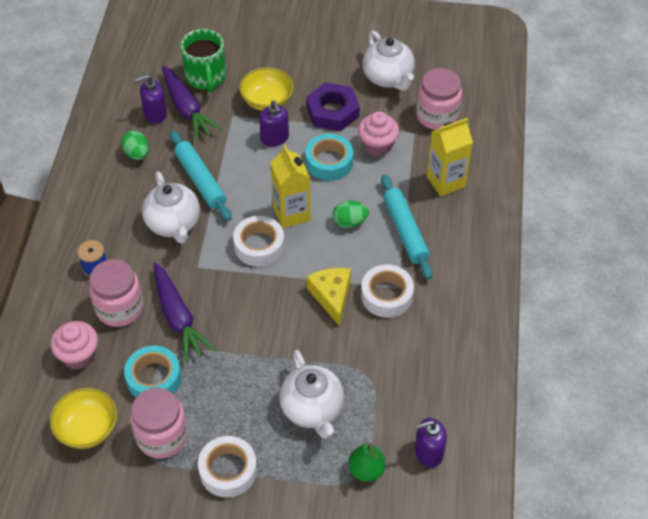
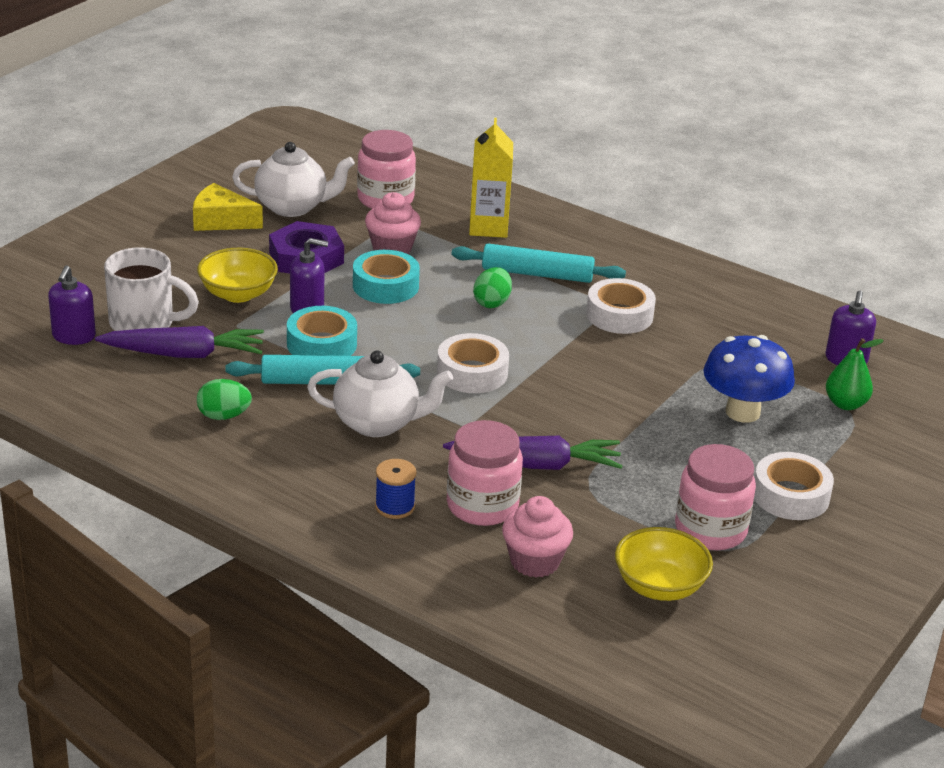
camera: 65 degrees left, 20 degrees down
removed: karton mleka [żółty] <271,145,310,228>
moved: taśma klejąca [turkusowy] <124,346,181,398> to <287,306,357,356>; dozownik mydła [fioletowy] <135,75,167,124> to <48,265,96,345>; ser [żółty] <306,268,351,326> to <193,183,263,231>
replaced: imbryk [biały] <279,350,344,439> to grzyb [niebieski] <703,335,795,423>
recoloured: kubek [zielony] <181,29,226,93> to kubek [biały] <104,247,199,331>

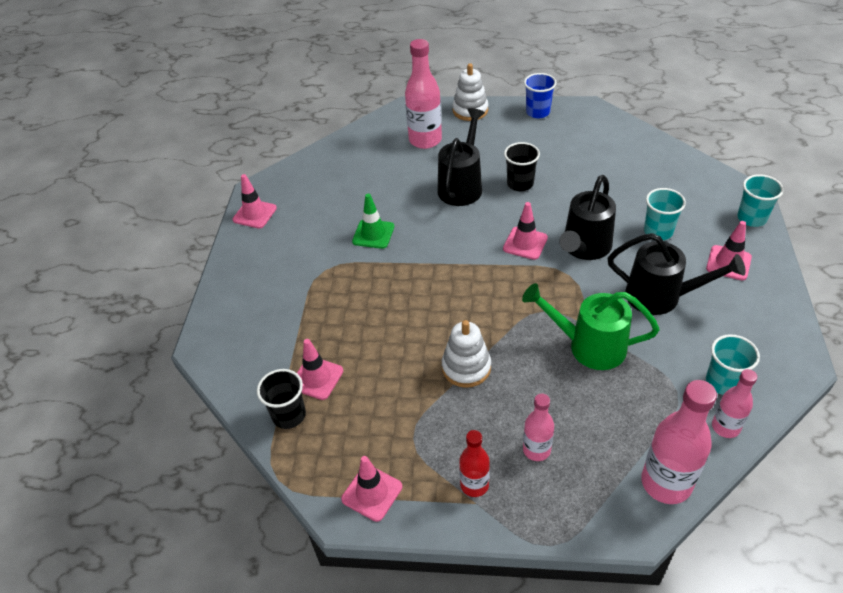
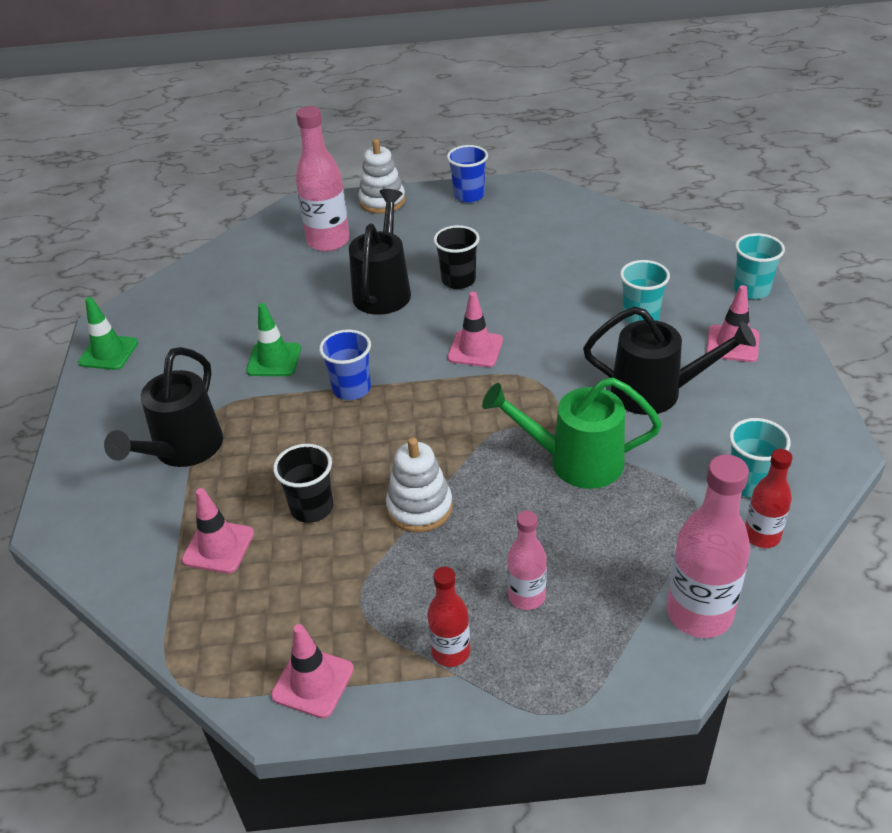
camera: 10 degrees left, 5 degrees down
added: szklanka [niebieski] <319,330,371,400>
moved: szklanka [czarny] <257,369,306,429> to <273,444,333,523>; konewka [czarny] <559,175,616,260> to <104,347,223,467>
recoloured: pachołek [różowy] <233,174,277,229> to pachołek [zielony] <78,297,138,370>; butelka [różowy] <712,369,757,438> to butelka [czerwony] <745,449,793,548>

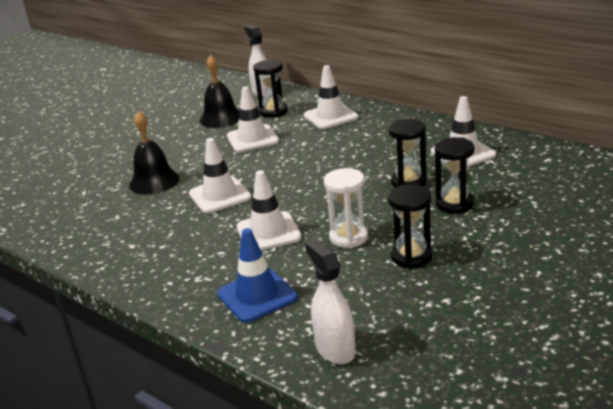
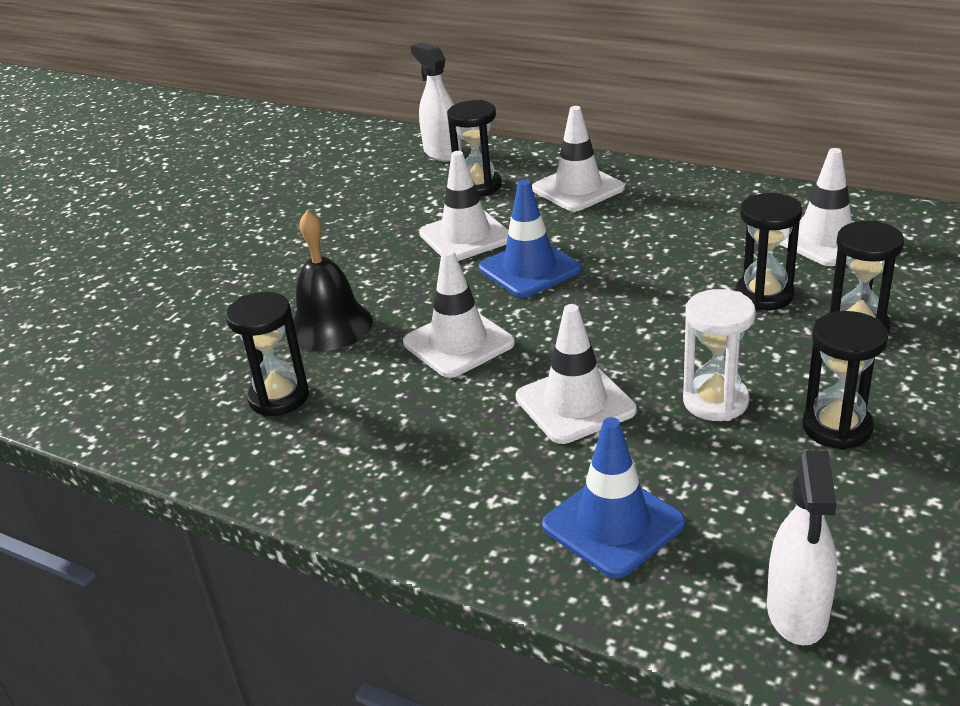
camera: 10 degrees left, 5 degrees up
removed: dzwonek [czarny] <200,55,239,128>
added: klepsydra [czarny] <226,292,309,416>; pachołek [niebieski] <479,180,581,298>
turned: spryskiwacz [biały] <305,239,356,364> = <767,451,837,645> 135 degrees counterclockwise

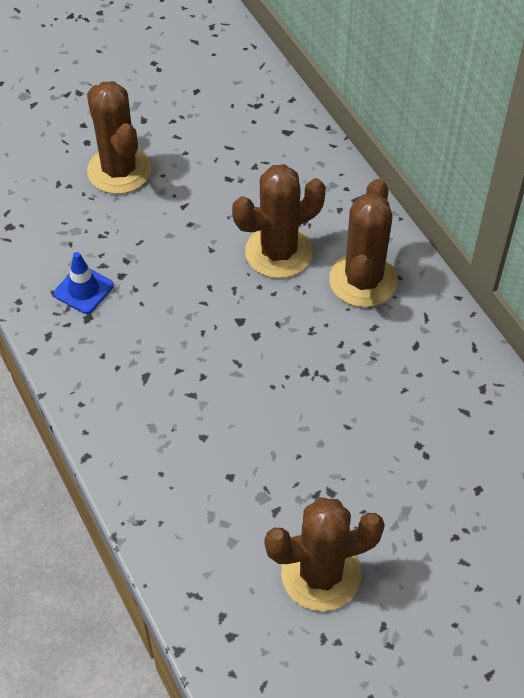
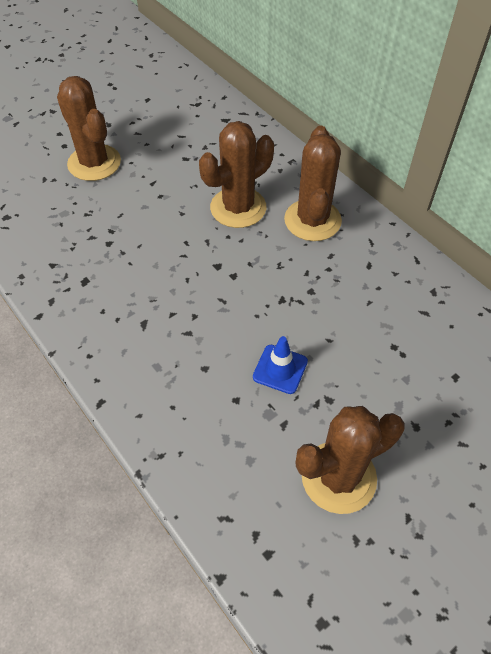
camera: 10 degrees left, 0 degrees up
moved: pachołek [niebieski] <54,252,114,314> to <253,336,308,394>

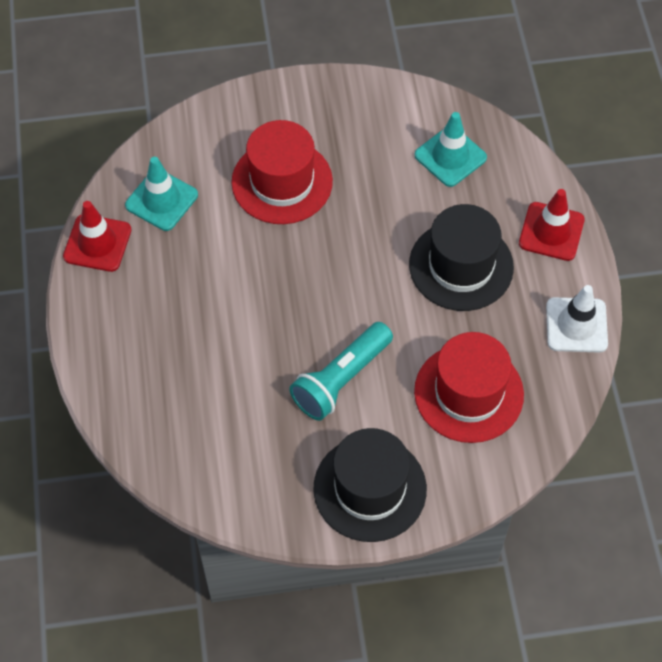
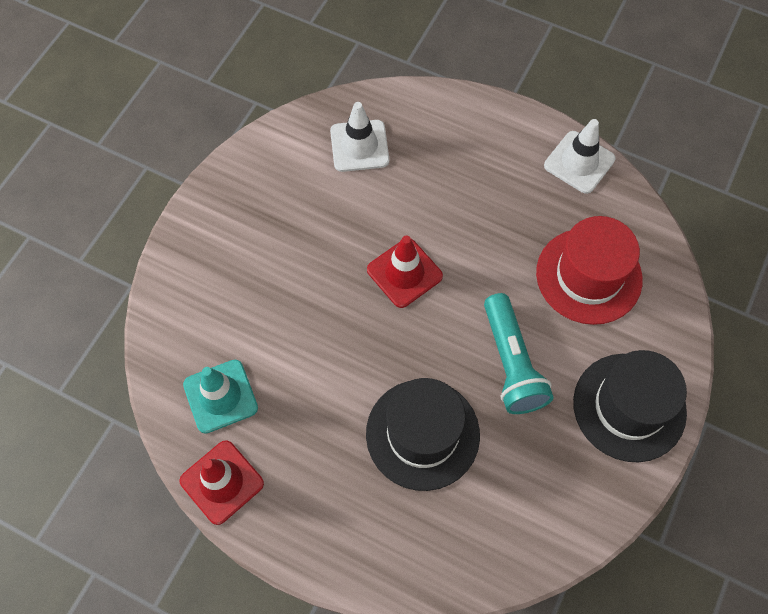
camera: 55 degrees left, 5 degrees up
removed: kapelusz [czerwony] <231,120,333,224>
moved: kapelusz [czarny] <409,204,514,311> to <366,378,480,491>; pachołek [czerwony] <519,189,585,261> to <367,236,443,308>
recoloured: pachołek [turkusowy] <415,112,487,187> to pachołek [biały] <330,102,389,172>

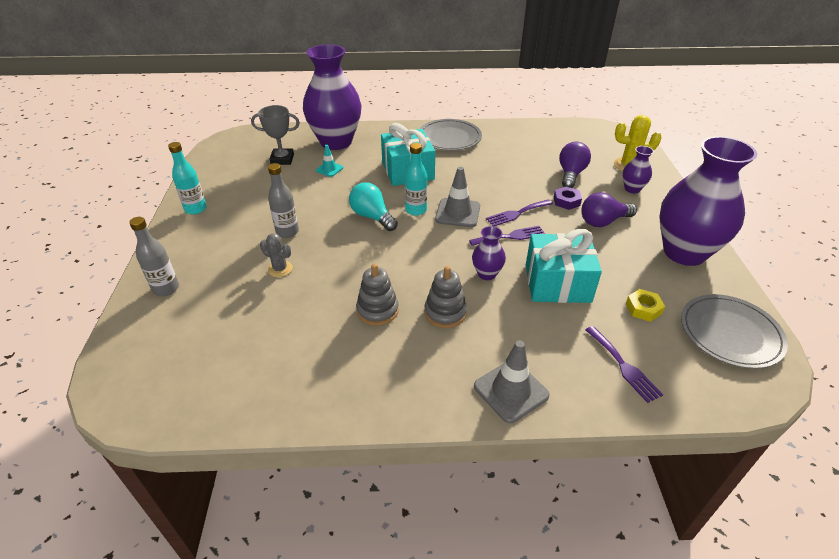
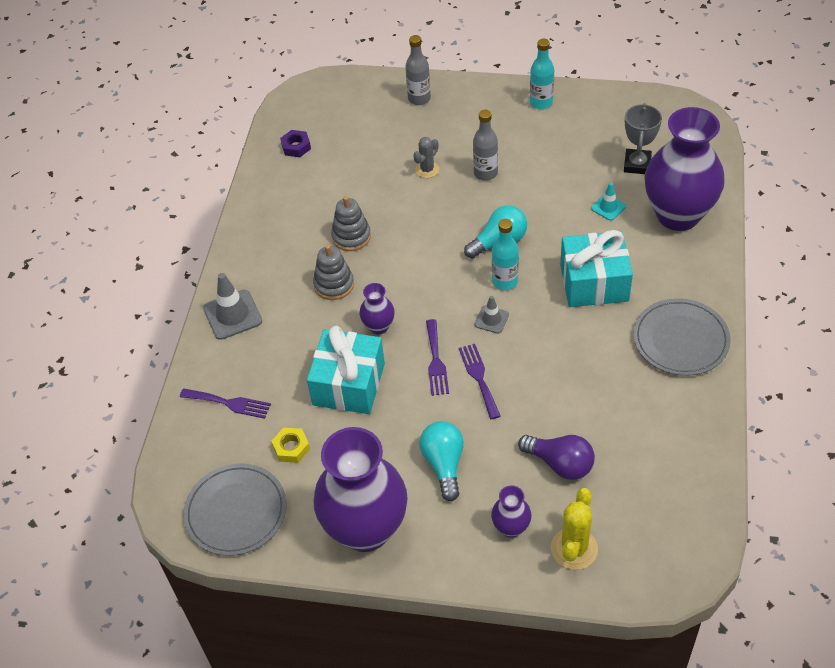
camera: 105 degrees right, 10 degrees up
moved: nakrętka [fioletowy] <554,186,582,210> to <280,130,311,157>
recoloured: żarówka [fioletowy] <581,192,637,227> to żarówka [turkusowy] <419,421,464,501>
turned: widelec [fioletowy] <586,326,663,403> = <180,388,271,419> 150 degrees counterclockwise
resized: pachołek [szary] <435,167,480,227> = <474,296,509,334> x0.57

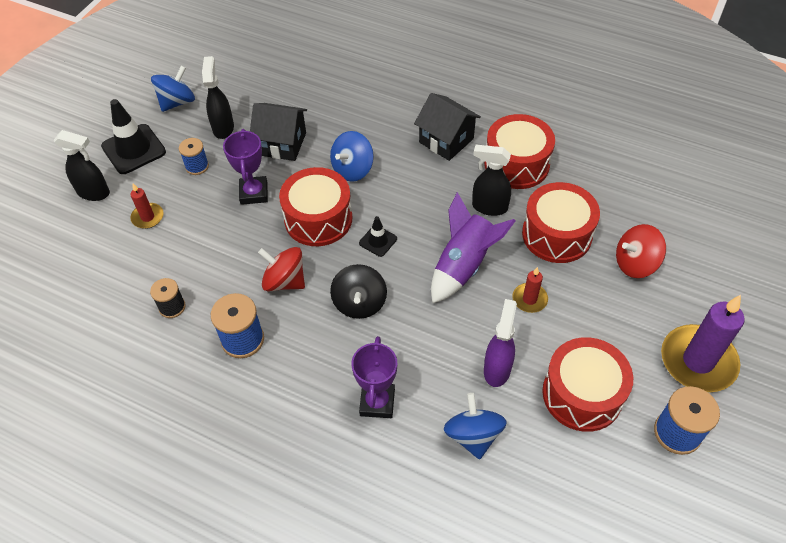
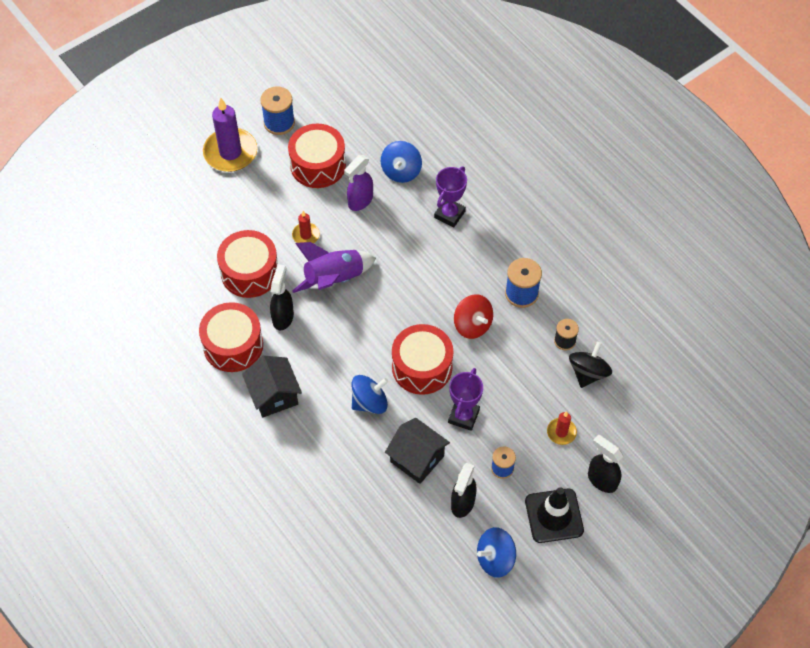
camera: 155 degrees left, 5 degrees up
removed: pachołek [czarny] <359,216,397,257>; bączek [czerwony] <616,224,666,278>
moved: bączek [czarny] <330,264,387,319> to <569,342,612,388>
turned: spryskiwacz [czarny] <472,145,511,216> = <270,264,294,330> 120 degrees counterclockwise

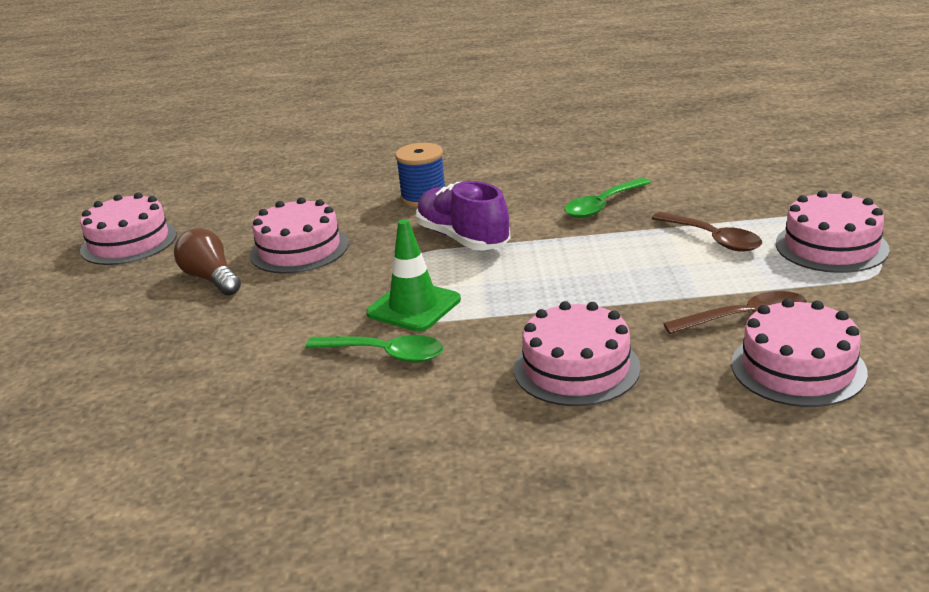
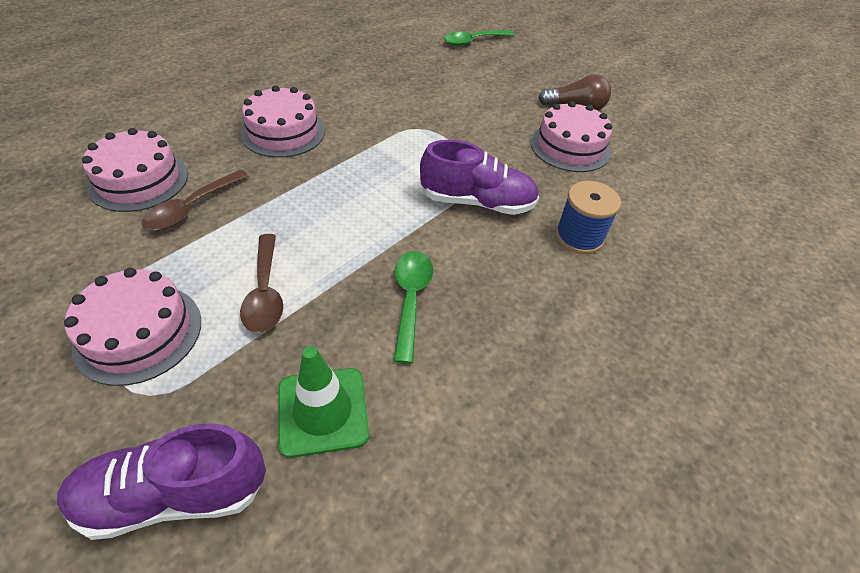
camera: 130 degrees right, 20 degrees up
removed: tort [różowy] <80,193,177,265>
added: but [fioletowy] <57,423,266,540>
moved: łyżka [zielony] <305,335,443,363> to <444,30,514,46>; pachołek [zielony] <366,219,461,332> to <278,346,369,458>
turned: łyżka [brązowy] <652,212,762,252> = <240,234,283,333> 105 degrees counterclockwise

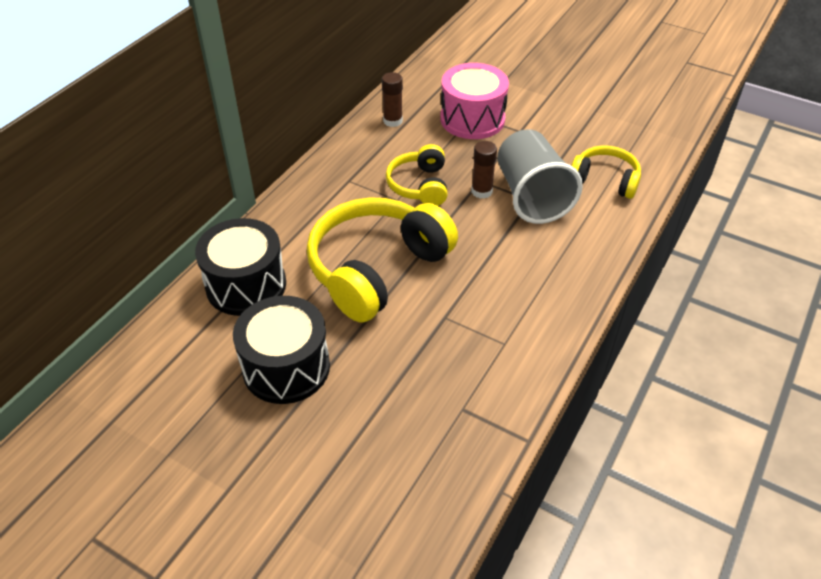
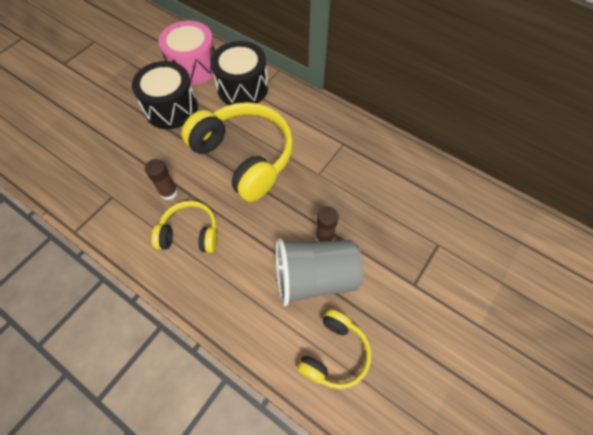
camera: 95 degrees right, 15 degrees up
moved: klej w sztyfcie [brązowy] <382,72,403,127> to <145,159,178,200>; słuchawki [żółty] <386,144,448,206> to <152,201,218,253>; bęben [różowy] <440,63,509,139> to <159,21,215,85>

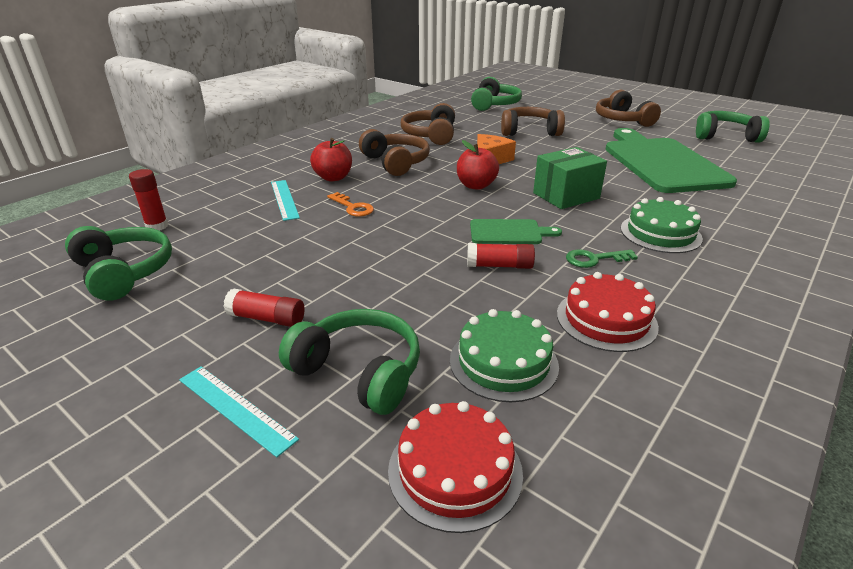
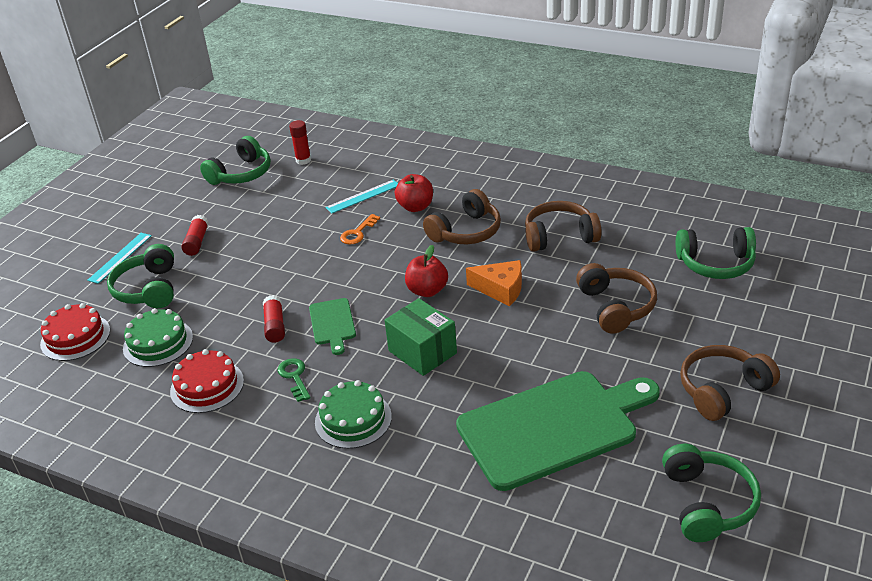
camera: 80 degrees right, 5 degrees up
turned: słuchawki [zielony] <279,309,420,415> = <107,244,174,308> 150 degrees clockwise

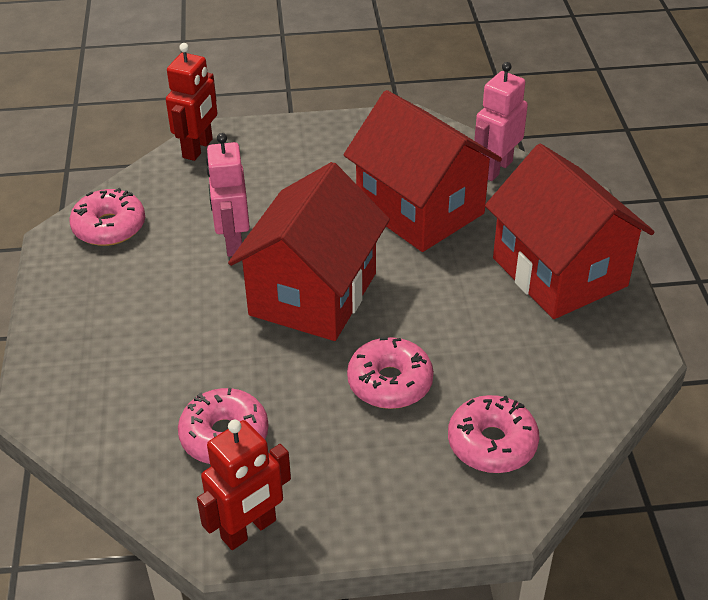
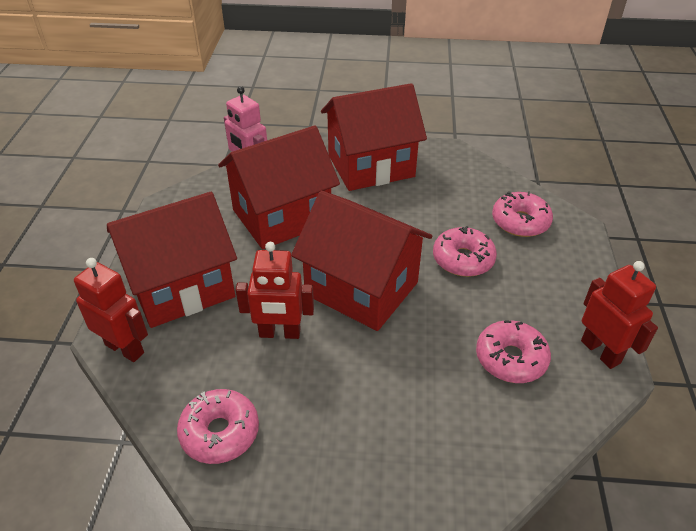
camera: 80 degrees left, 0 degrees up
added: domek [czerwony] <107,192,237,328>
recoloured: robot [różowy] <206,133,250,257> to robot [czerwony] <236,242,314,339>

